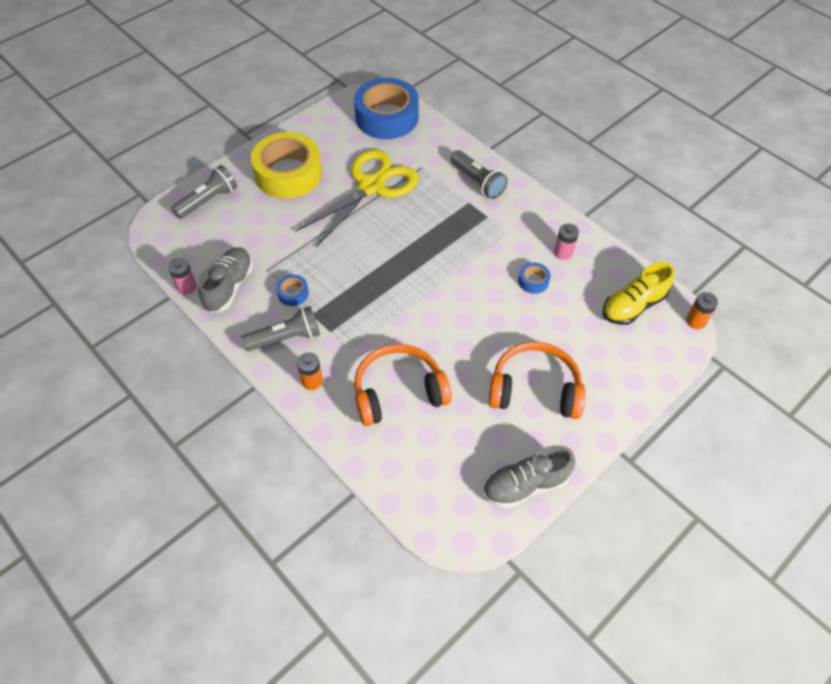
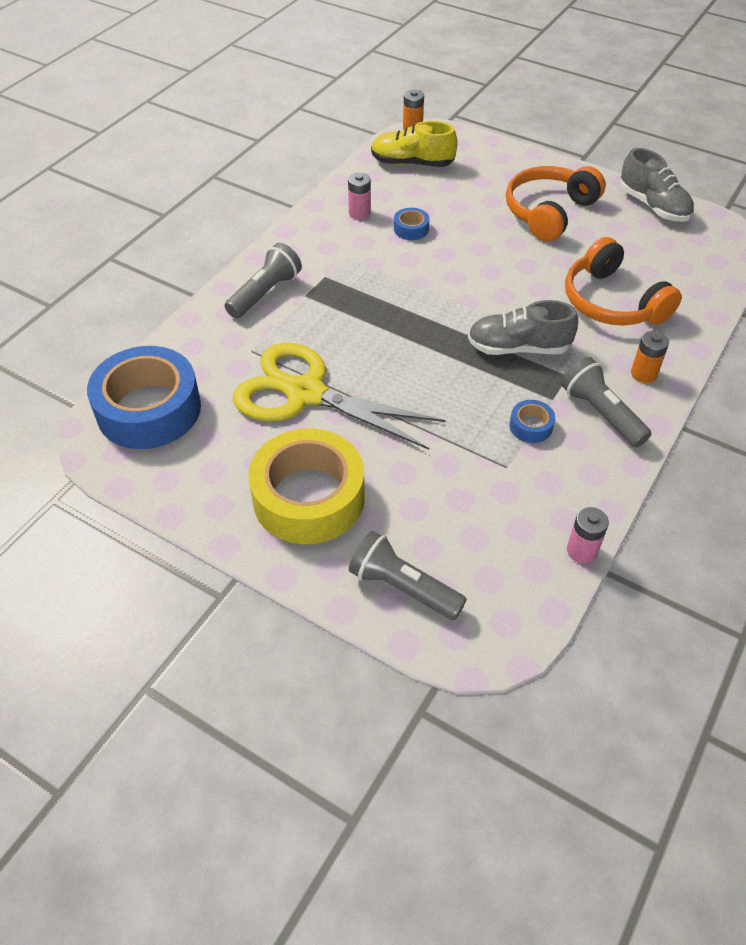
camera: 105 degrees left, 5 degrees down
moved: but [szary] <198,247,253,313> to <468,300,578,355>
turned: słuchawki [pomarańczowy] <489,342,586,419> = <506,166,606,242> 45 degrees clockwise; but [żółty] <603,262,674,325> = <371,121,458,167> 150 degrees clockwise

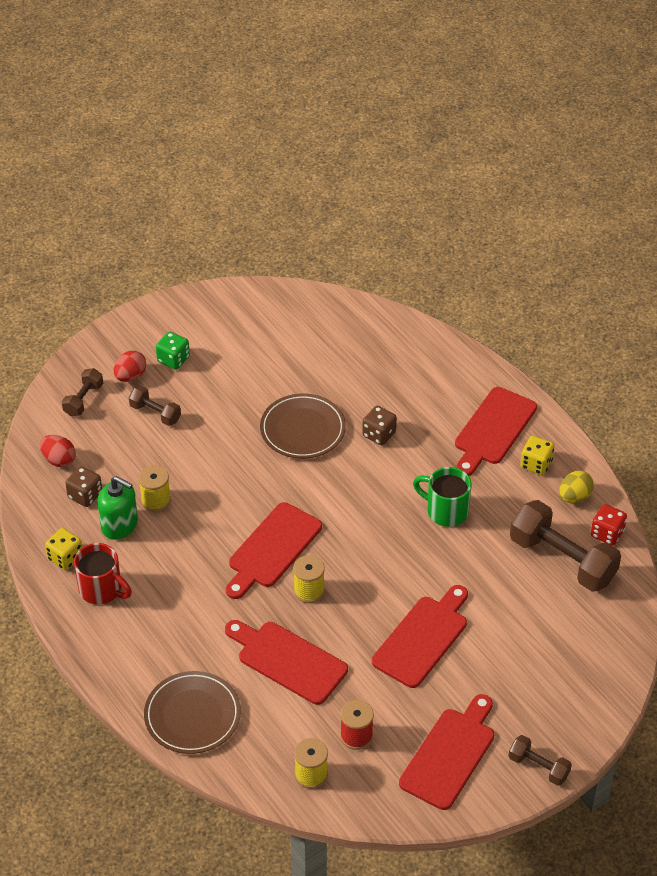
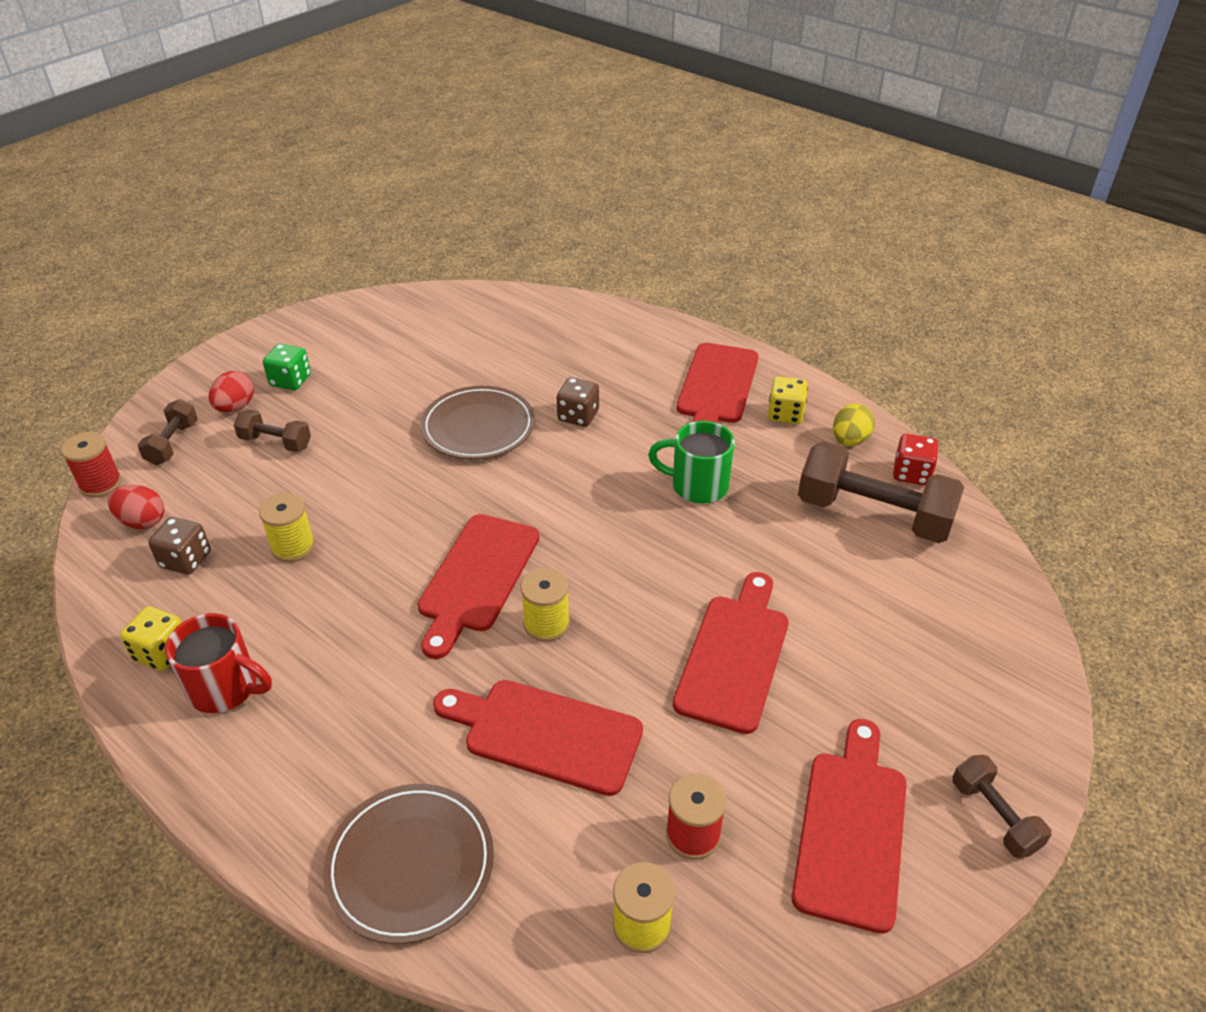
camera: 15 degrees left, 5 degrees down
removed: dozownik mydła [zielony] <97,476,138,540>
added: szpulka [czerwony] <61,432,122,498>
turned: hantel [brązowy] <509,735,572,786> = <952,755,1051,859> 45 degrees clockwise

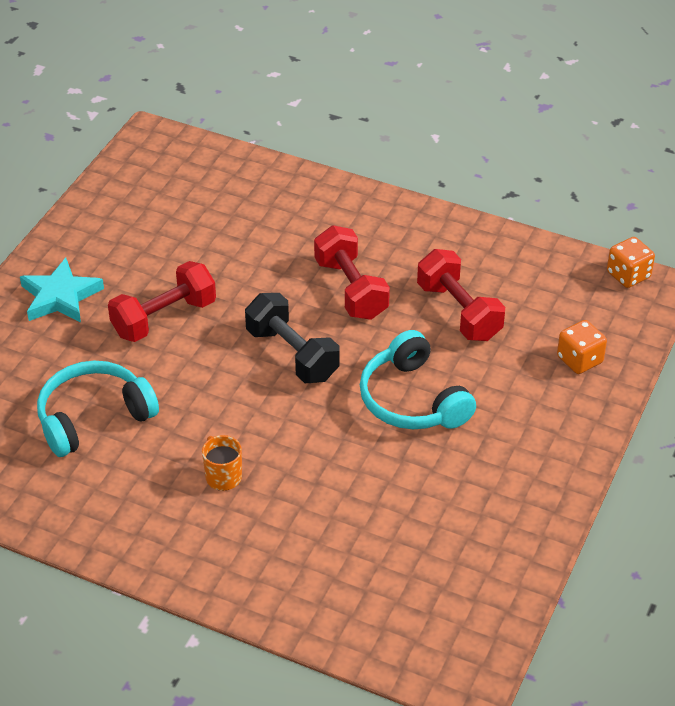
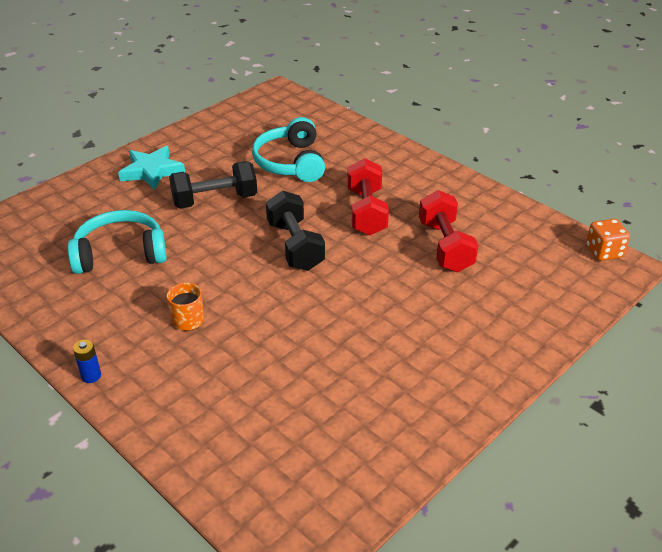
camera: 20 degrees right, 5 degrees down
removed: kostka do gry [pomarańczowy] <557,320,607,374>
added: bateria [niebieski] <73,339,101,383>
moved: słuchawki [turkusowy] <360,330,476,429> to <252,117,325,182>
recoloured: hantel [czerwony] <108,261,216,342> to hantel [czarny] <169,161,257,209>

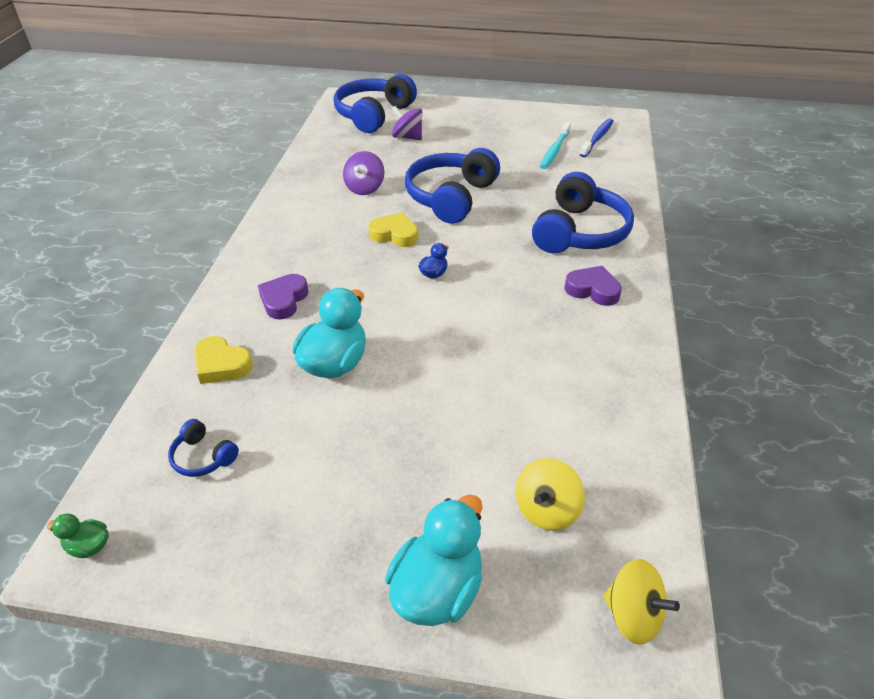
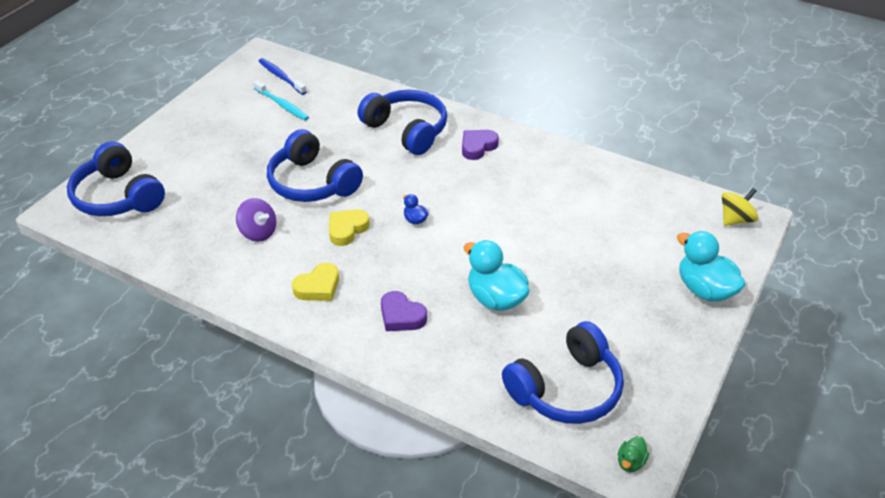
camera: 70 degrees left, 0 degrees up
removed: bączek [fioletowy] <392,106,422,140>; bączek [żółty] <515,458,585,530>
moved: serce [żółty] <194,336,253,384> to <292,263,339,301>
resized: słuchawki [niebieski] <168,419,239,477> = <502,321,624,424> x2.24

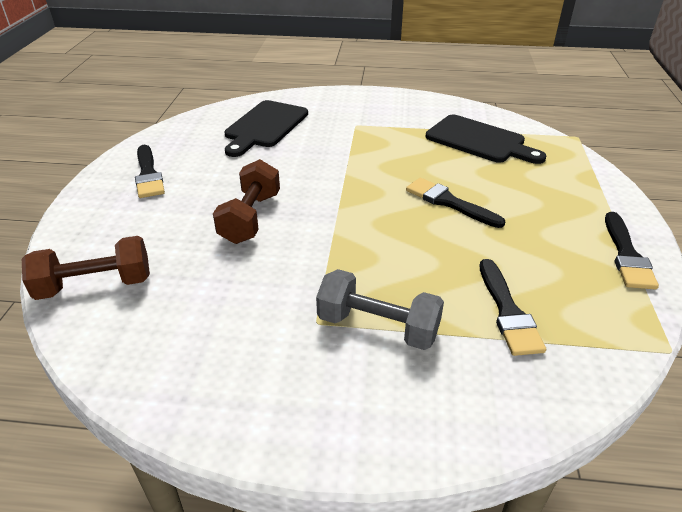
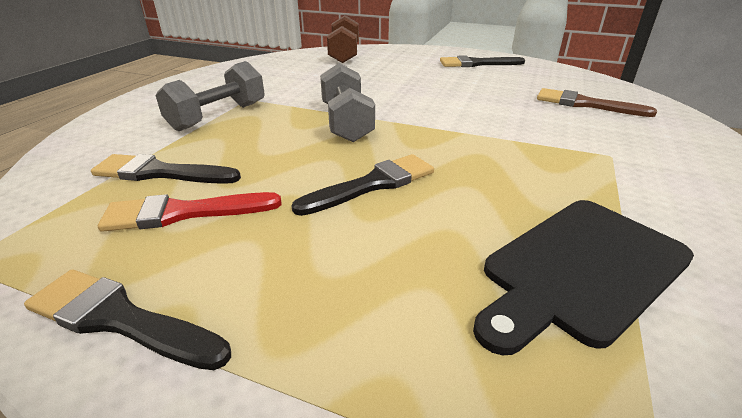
camera: 105 degrees right, 5 degrees down
removed: hantel [brązowy] <213,159,280,244>
added: pędzel [czerwony] <98,192,281,232>; hantel [szary] <320,63,375,142>
replaced: deska do krojenia [czarny] <224,100,308,157> to pędzel [brązowy] <537,88,657,117>

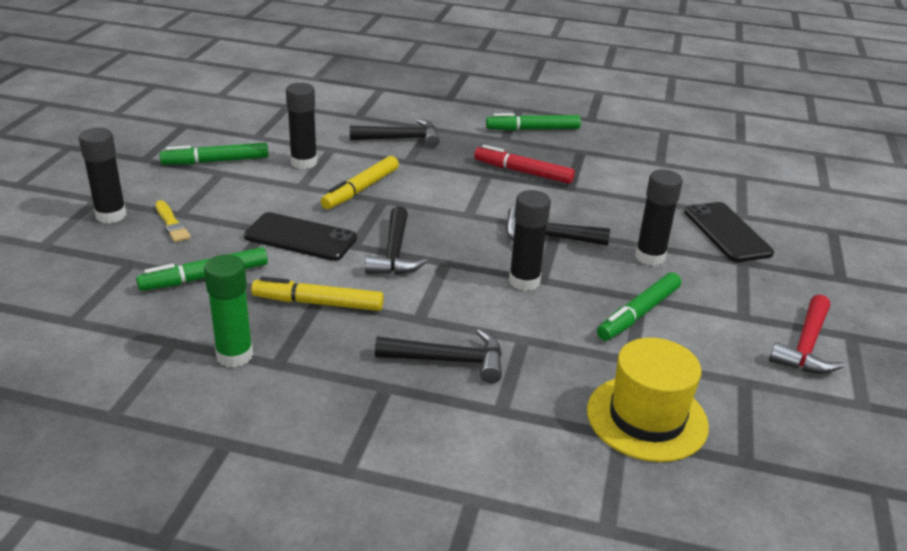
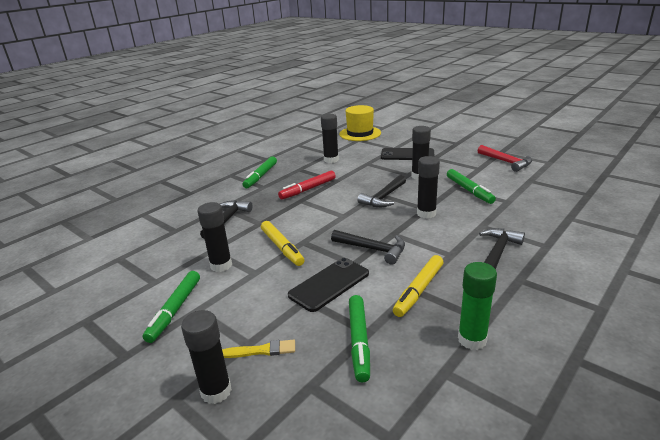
camera: 60 degrees left, 5 degrees down
added: klej w sztyfcie [czarny] <321,114,339,163>
moved: kapelusz [żółty] <587,338,709,462> to <339,105,381,141>

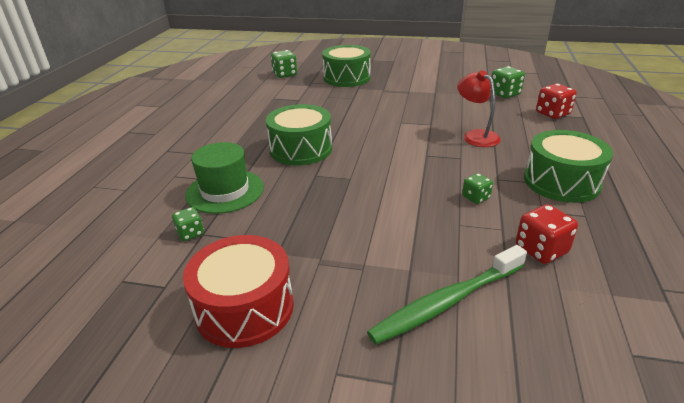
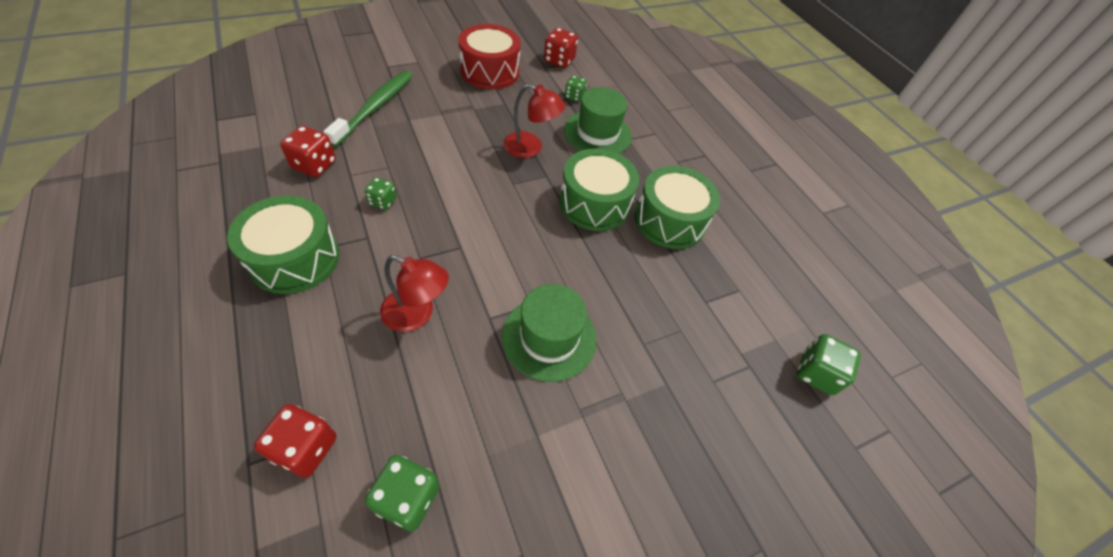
camera: 135 degrees right, 20 degrees up
added: kapelusz [zielony] <502,284,597,382>; lampka [czerwony] <503,84,565,158>; kostka do gry [czerwony] <544,28,578,68>
moved: bęben [zielony] <322,45,371,87> to <635,166,720,249>

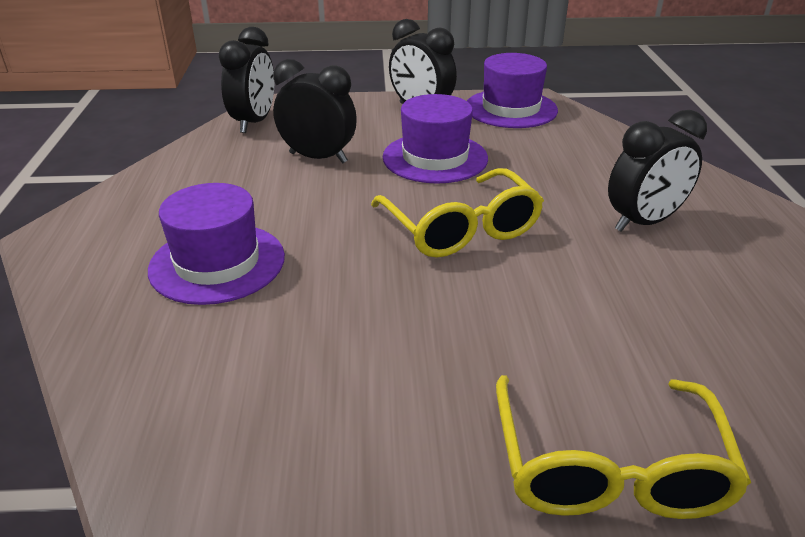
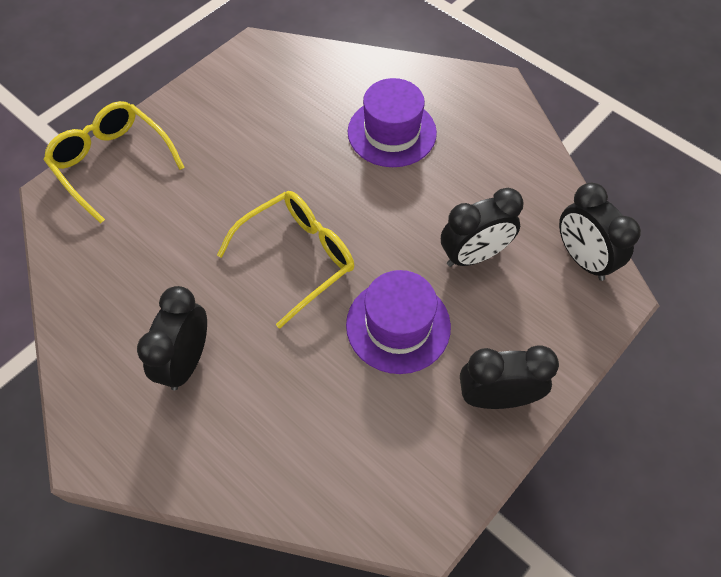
camera: 135 degrees right, 25 degrees up
removed: kapelusz [fioletowy] <467,53,558,128>
turned: okulary [żółty] <371,168,544,258> = <217,191,354,328> 120 degrees clockwise

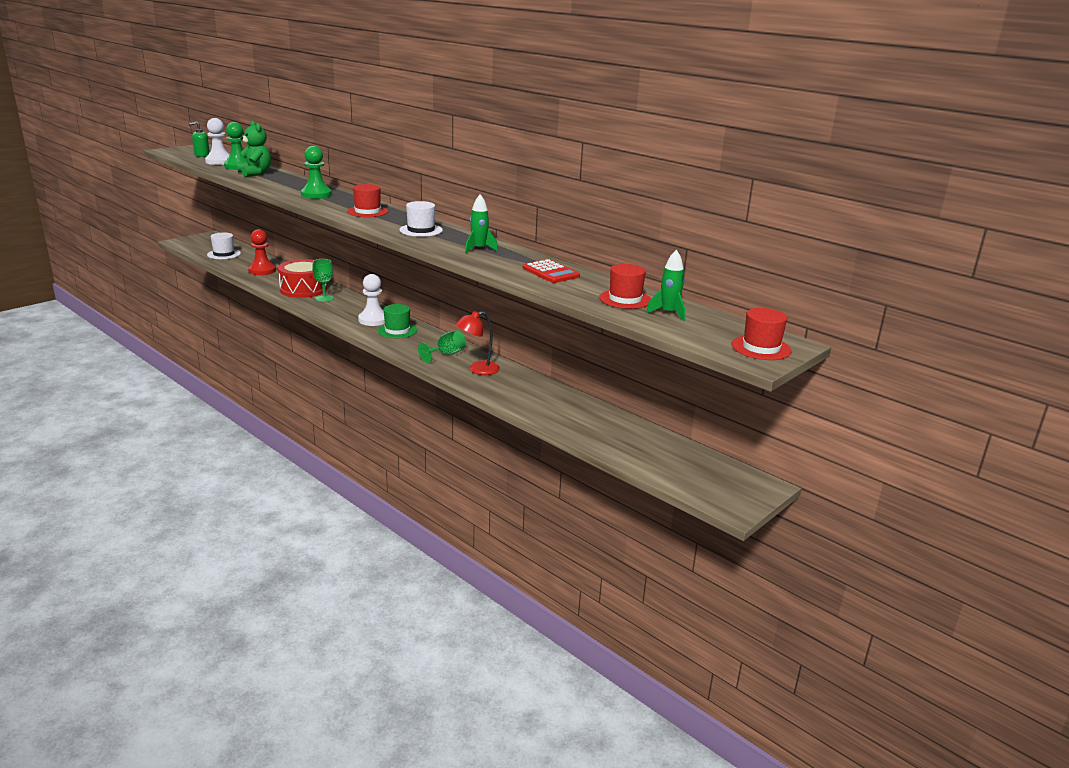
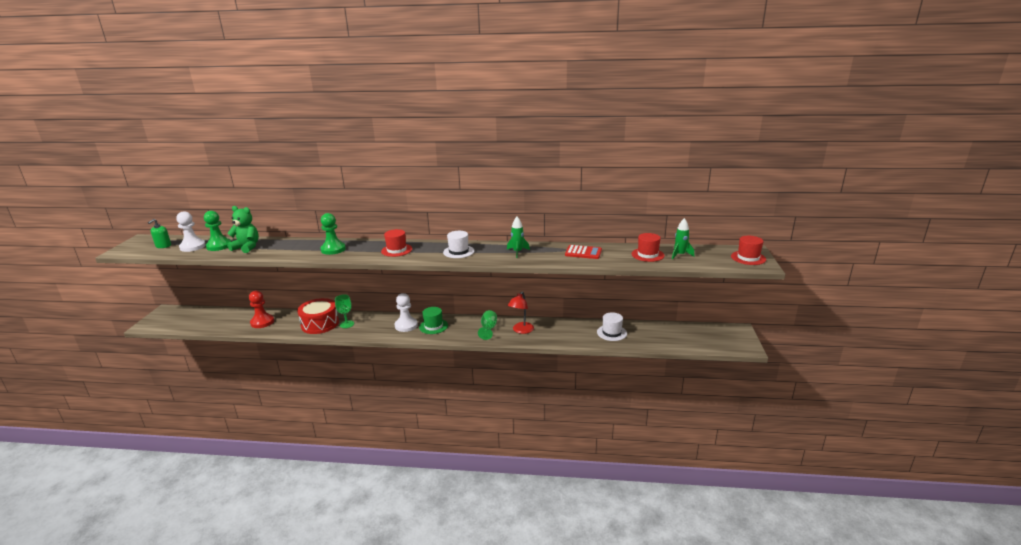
camera: 35 degrees left, 0 degrees up
moved: kapelusz [biały] <207,233,241,259> to <597,312,627,341>

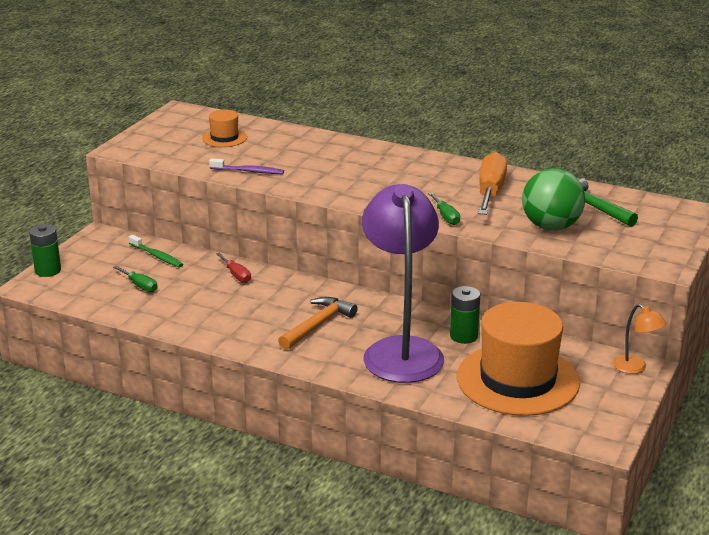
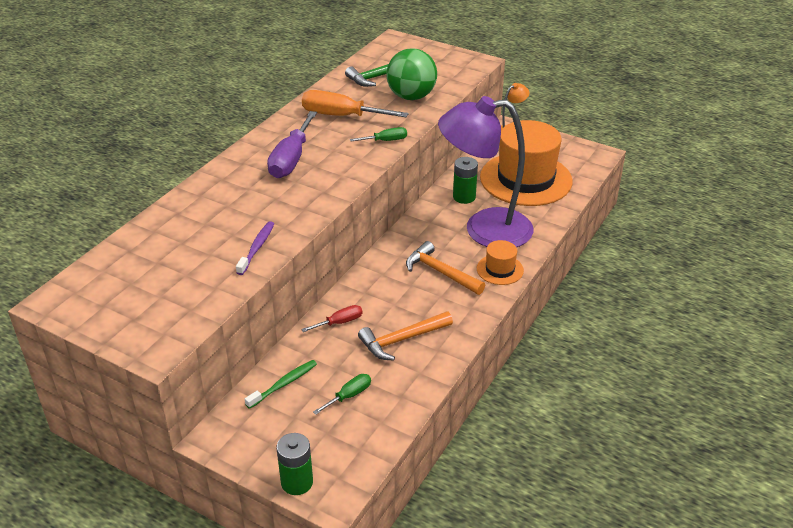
camera: 85 degrees left, 10 degrees up
added: śrubokręt [fioletowy] <267,111,317,178>; młotek [pomarańczowy] <358,311,453,361>
moved: kapelusz [pomarańczowy] <202,110,247,147> to <477,240,524,285>

